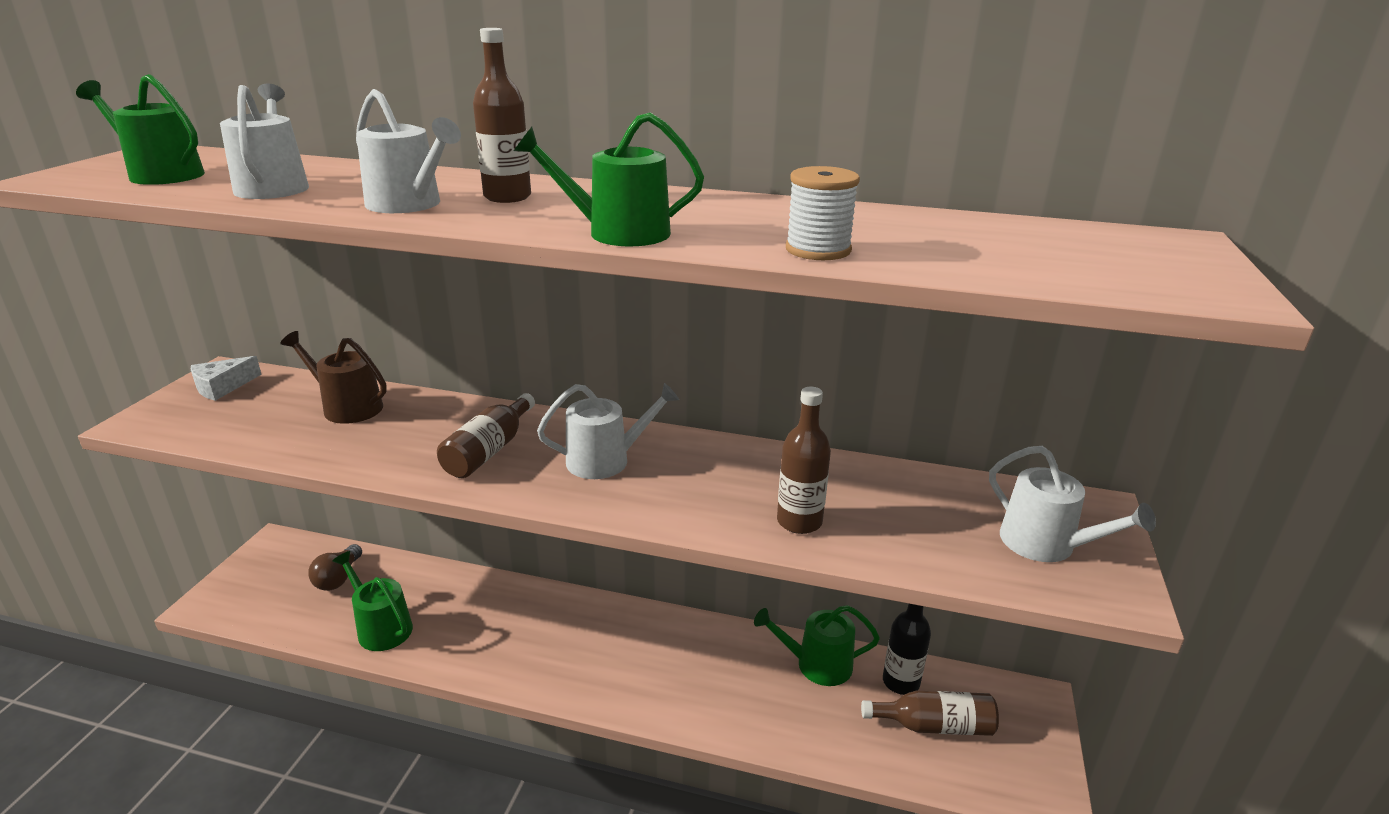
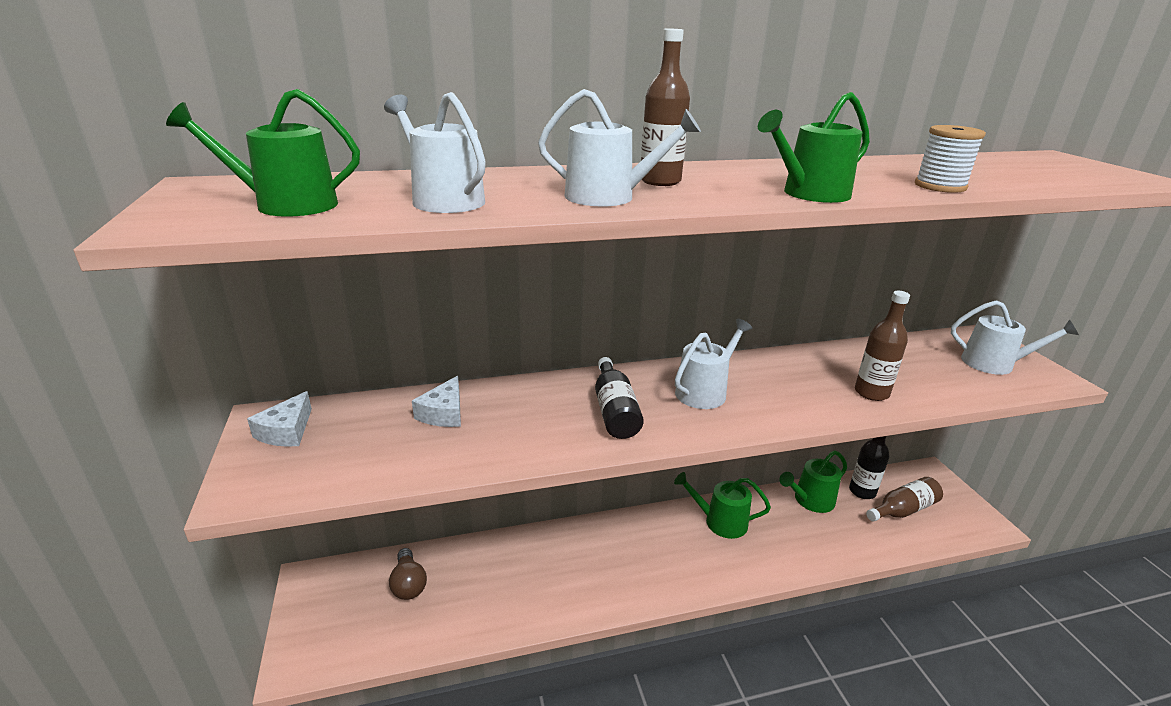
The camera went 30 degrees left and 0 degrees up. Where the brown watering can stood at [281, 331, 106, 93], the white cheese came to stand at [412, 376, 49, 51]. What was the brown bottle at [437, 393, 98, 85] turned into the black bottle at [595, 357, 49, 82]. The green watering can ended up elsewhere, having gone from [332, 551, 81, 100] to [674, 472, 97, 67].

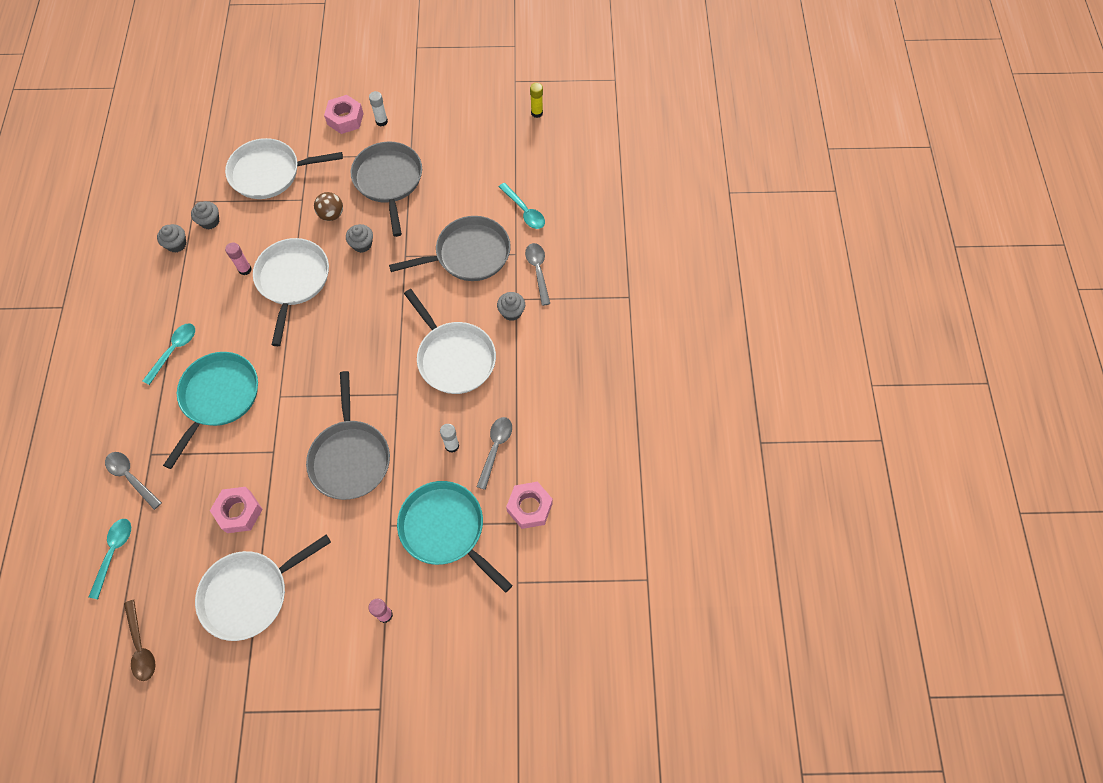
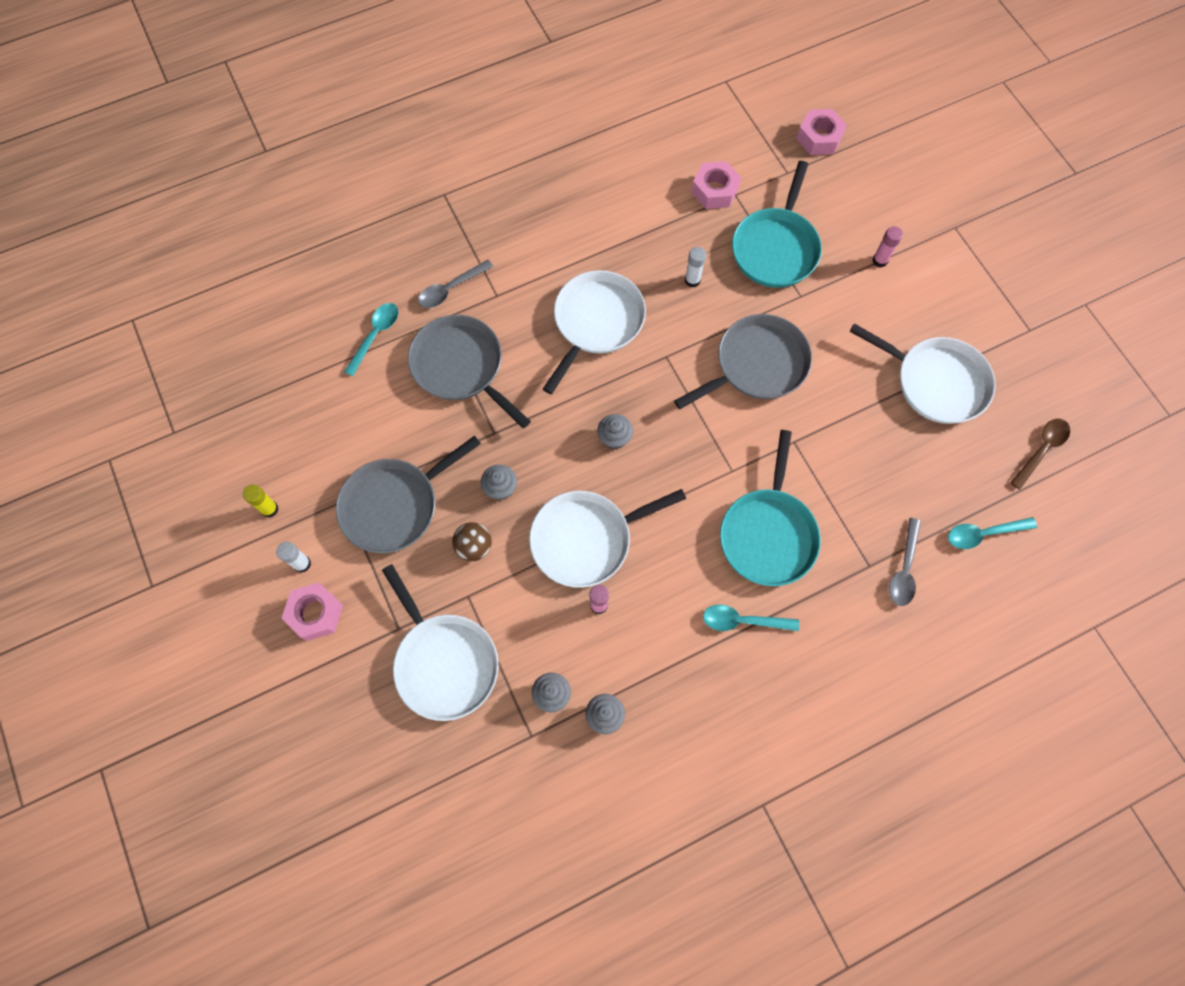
The camera went 115 degrees left and 5 degrees up. The yellow glue stick ended up elsewhere, having gone from [530, 83, 13, 35] to [243, 484, 36, 33]. The grey cupcake ended up elsewhere, having gone from [497, 292, 28, 29] to [597, 414, 36, 35]. The turquoise pan at [163, 352, 95, 117] ended up facing another way, 75 degrees counterclockwise from before. The pink nut ended up elsewhere, having gone from [210, 487, 53, 46] to [796, 109, 51, 46]. The second view lost the grey spoon at [477, 417, 35, 73].

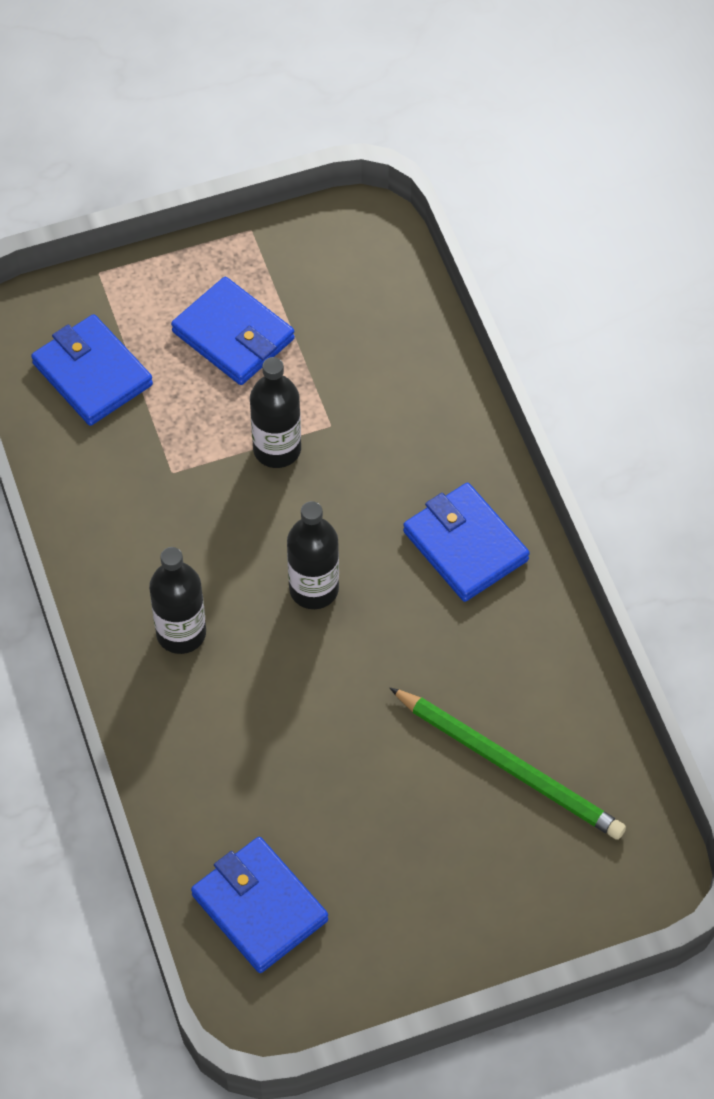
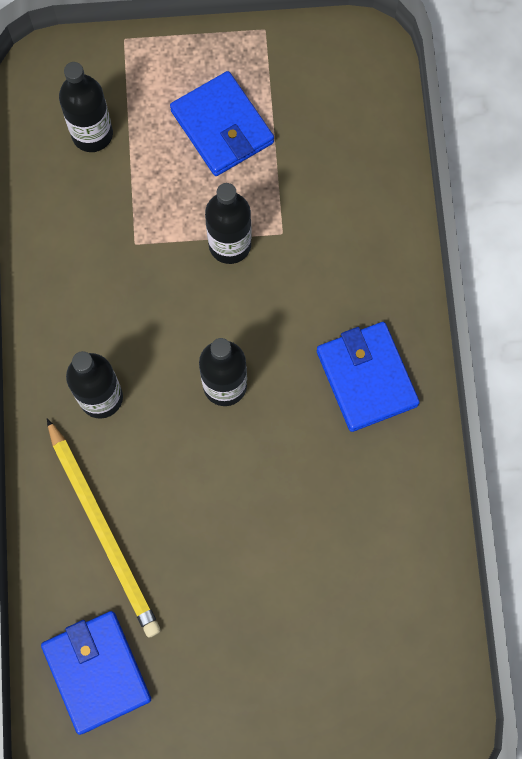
The camera went 15 degrees right and 15 degrees up. The second view gained the yellow pencil at [47, 418, 114, 220]. Where the blue wallet stood at [31, 314, 122, 112], the black bottle came to stand at [59, 62, 54, 90]. The second view lost the green pencil at [390, 688, 236, 152].

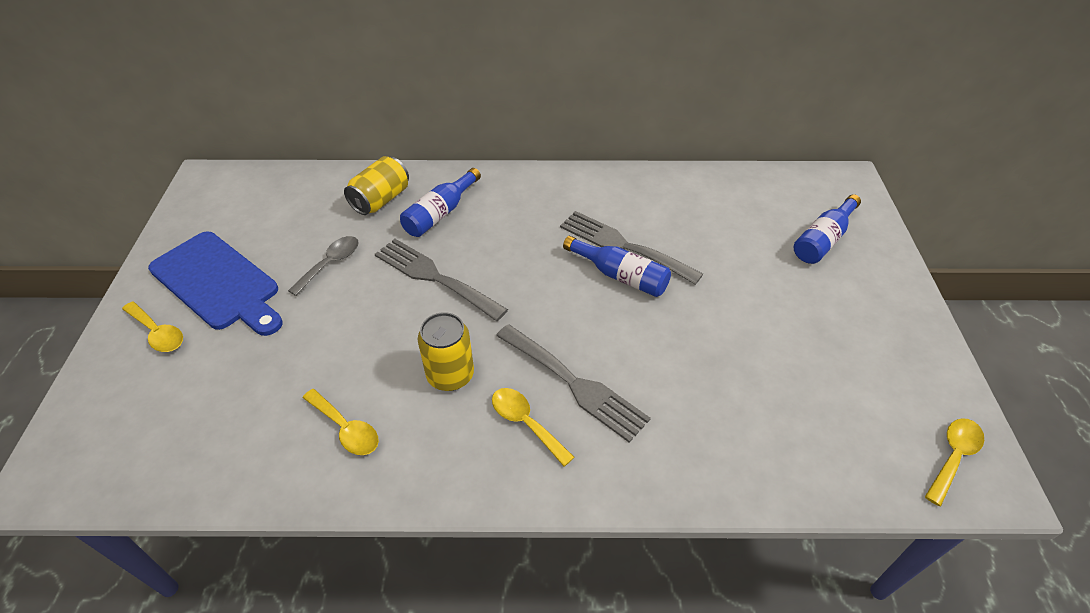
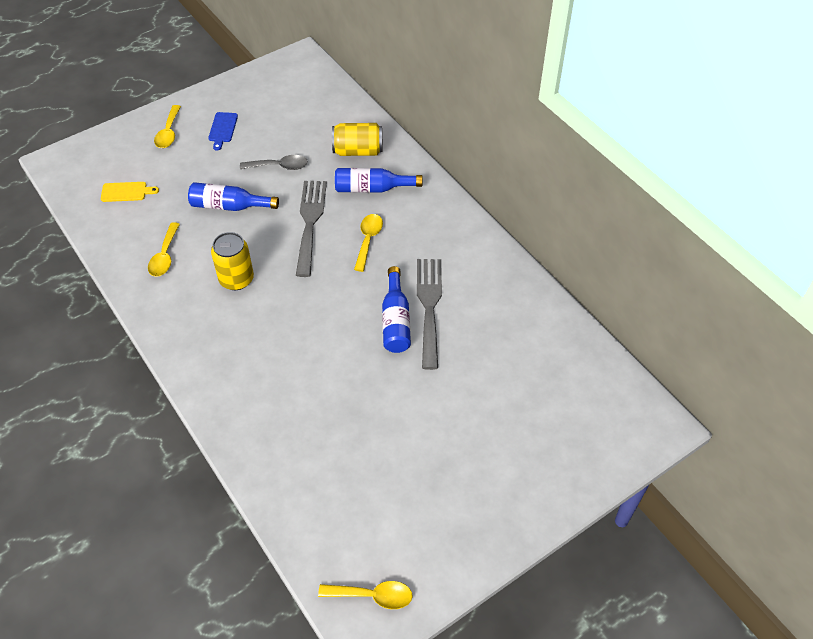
The camera went 55 degrees right and 5 degrees up. The second view gained the yellow cutting board at [101, 182, 58, 20]. The blue bottle ended up elsewhere, having gone from [793, 194, 68, 70] to [188, 182, 91, 29]. The size of the blue cutting board at [148, 232, 135, 104] changed by a factor of 0.43. The yellow spoon ended up elsewhere, having gone from [492, 388, 82, 78] to [354, 214, 29, 58]. The second view lost the grey fork at [496, 324, 155, 119].

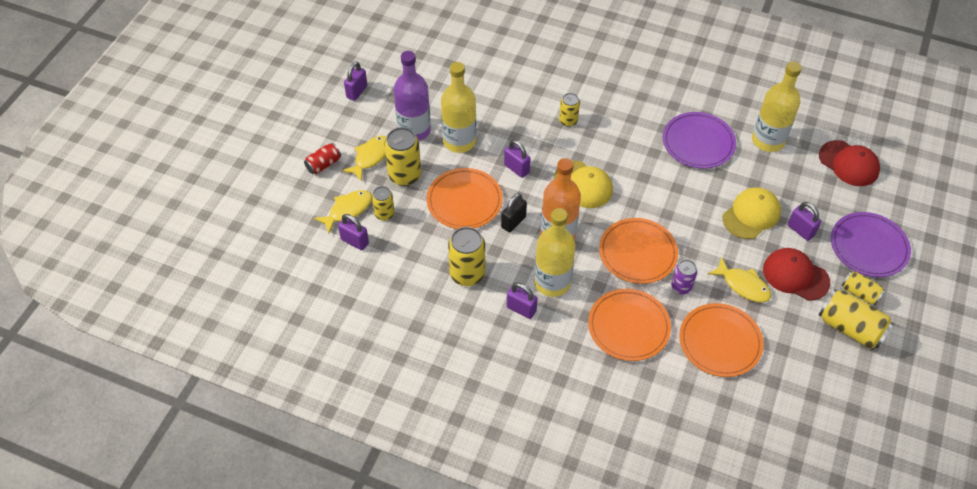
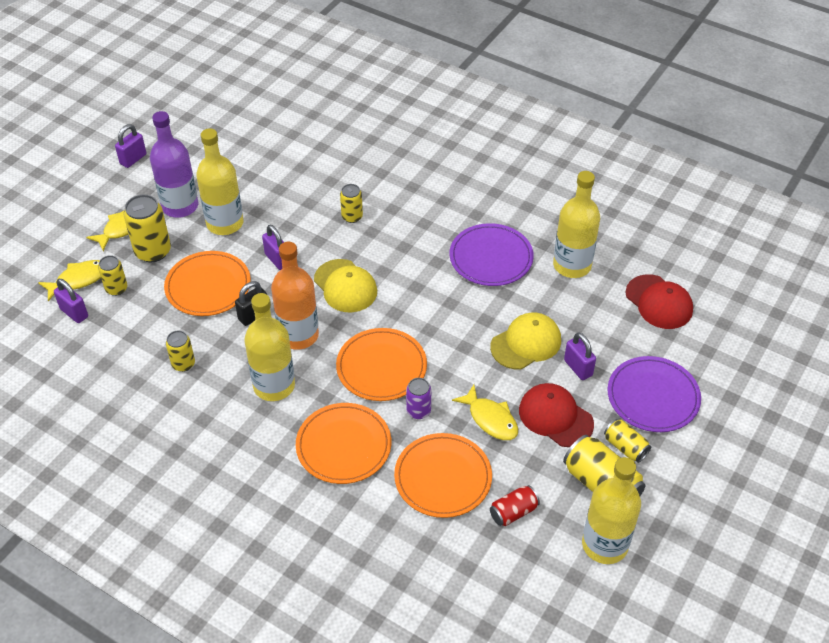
The camera went 10 degrees right and 5 degrees down. The size of the yellow can at [448, 227, 37, 59] changed by a factor of 0.59. The red can ended up elsewhere, having gone from [304, 143, 37, 31] to [490, 485, 50, 41]. The second view gained the yellow bottle at [582, 457, 59, 107]. The second view lost the purple padlock at [507, 283, 31, 36].

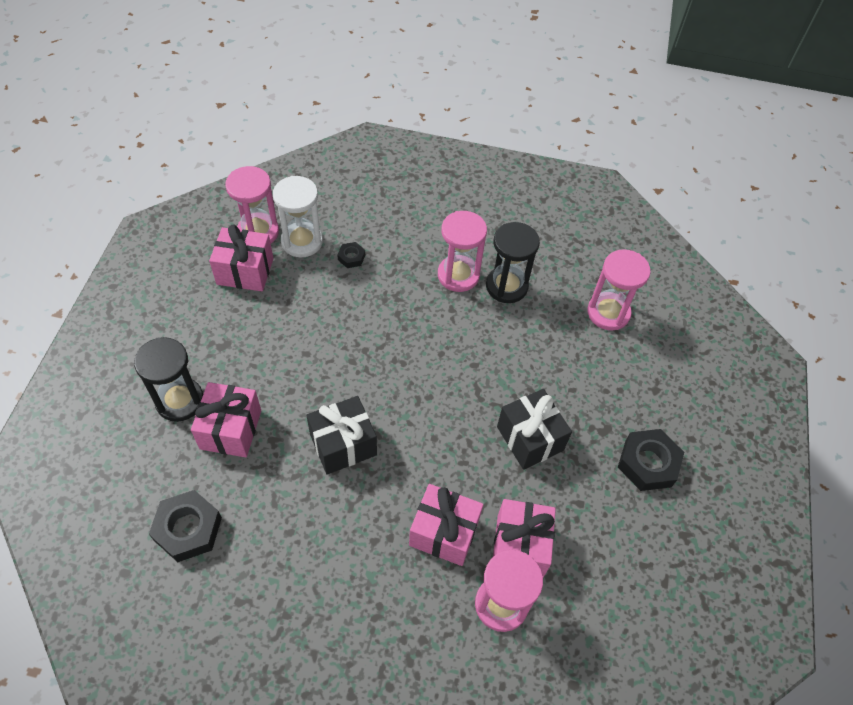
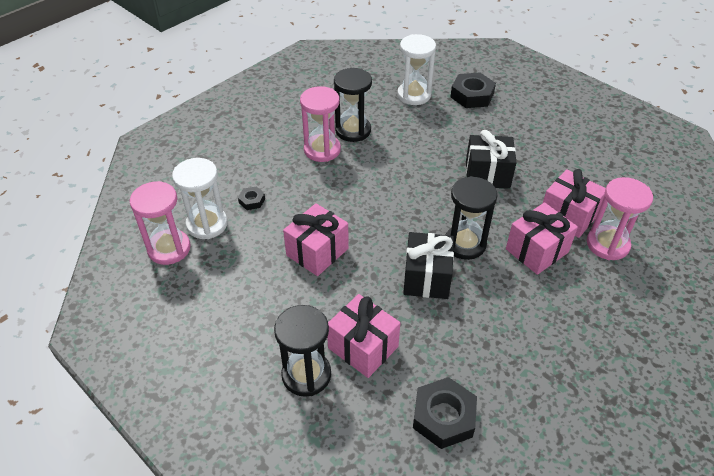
The camera went 55 degrees left and 10 degrees down. The pink gift ended up elsewhere, having gone from [209, 224, 65, 67] to [283, 203, 66, 73]. What was the pink hourglass at [587, 249, 64, 82] turned into the white hourglass at [397, 34, 39, 71]. The second view gained the black hourglass at [446, 176, 51, 84]. The black nut ended up elsewhere, having gone from [618, 429, 66, 62] to [450, 73, 46, 35].

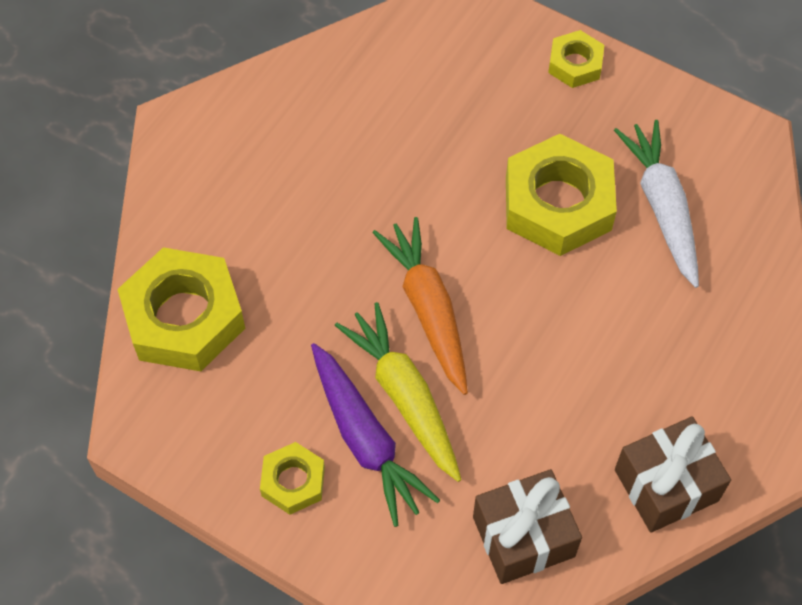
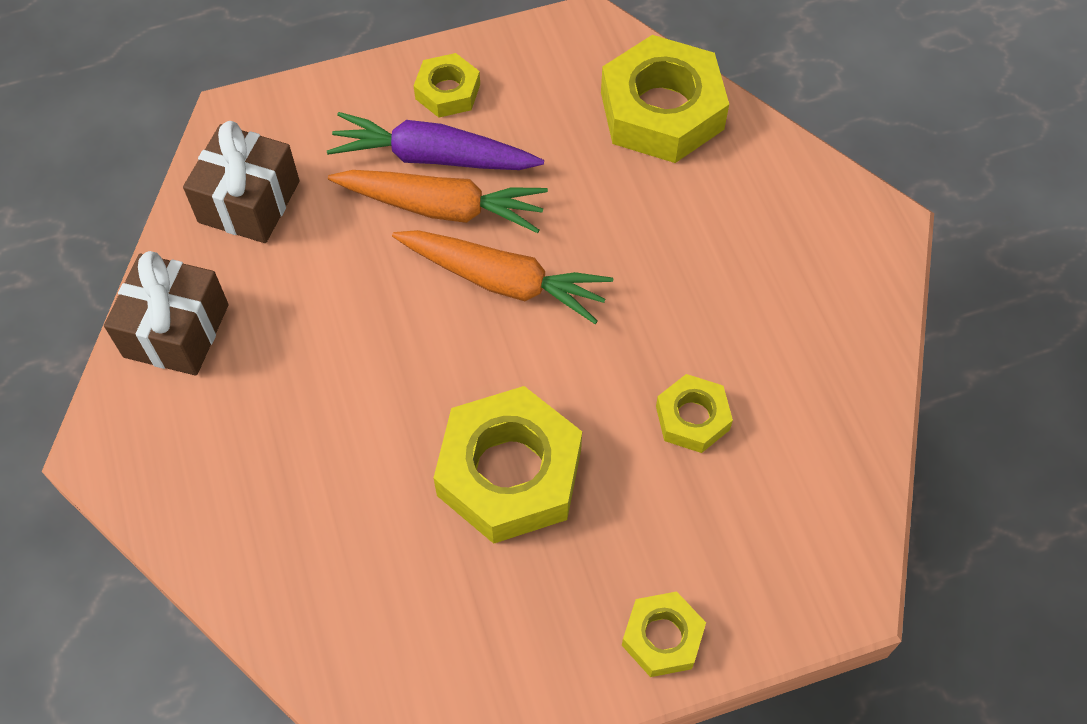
The camera went 130 degrees right and 0 degrees up. What was the yellow carrot at [335, 302, 127, 180] turned into the orange carrot at [328, 170, 220, 63]. The second view gained the yellow nut at [656, 374, 77, 79]. The second view lost the white carrot at [614, 120, 85, 168].

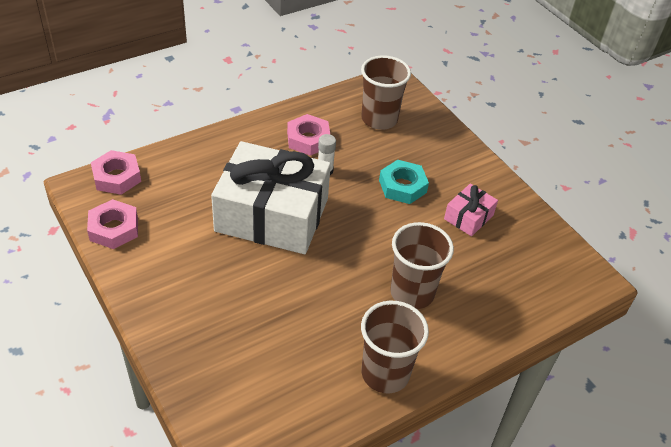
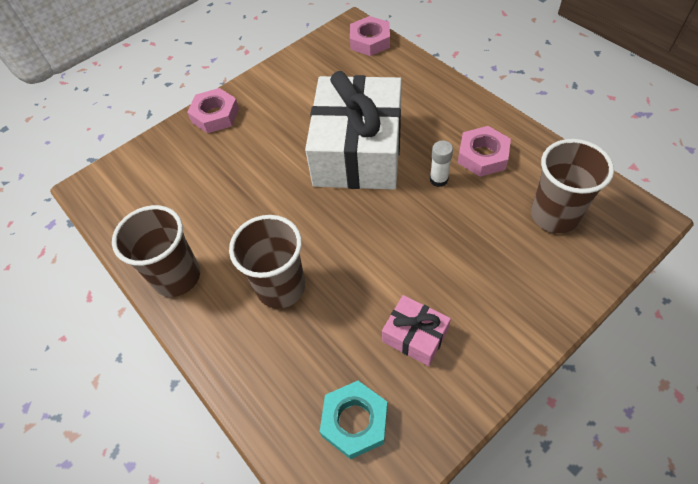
The camera went 90 degrees right and 10 degrees up. The pink nut ended up elsewhere, having gone from [87, 199, 51, 50] to [187, 88, 52, 45]. The turquoise nut ended up elsewhere, having gone from [379, 160, 50, 44] to [320, 381, 67, 78].

